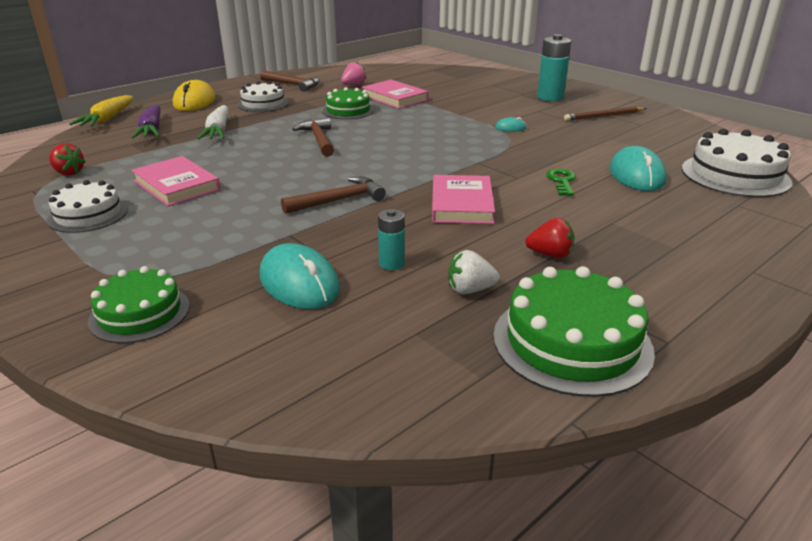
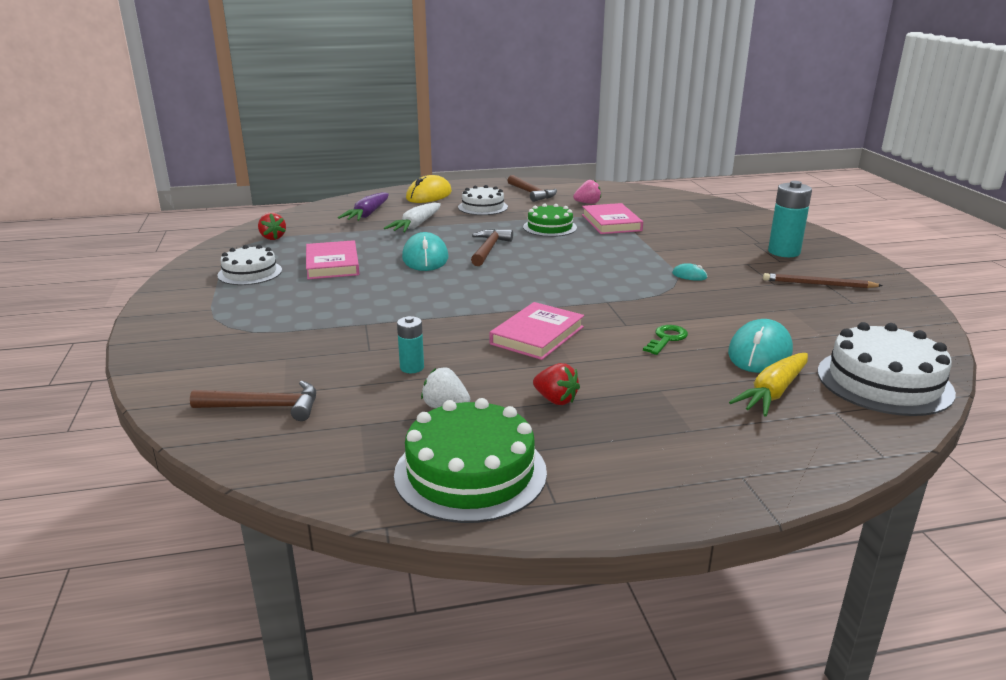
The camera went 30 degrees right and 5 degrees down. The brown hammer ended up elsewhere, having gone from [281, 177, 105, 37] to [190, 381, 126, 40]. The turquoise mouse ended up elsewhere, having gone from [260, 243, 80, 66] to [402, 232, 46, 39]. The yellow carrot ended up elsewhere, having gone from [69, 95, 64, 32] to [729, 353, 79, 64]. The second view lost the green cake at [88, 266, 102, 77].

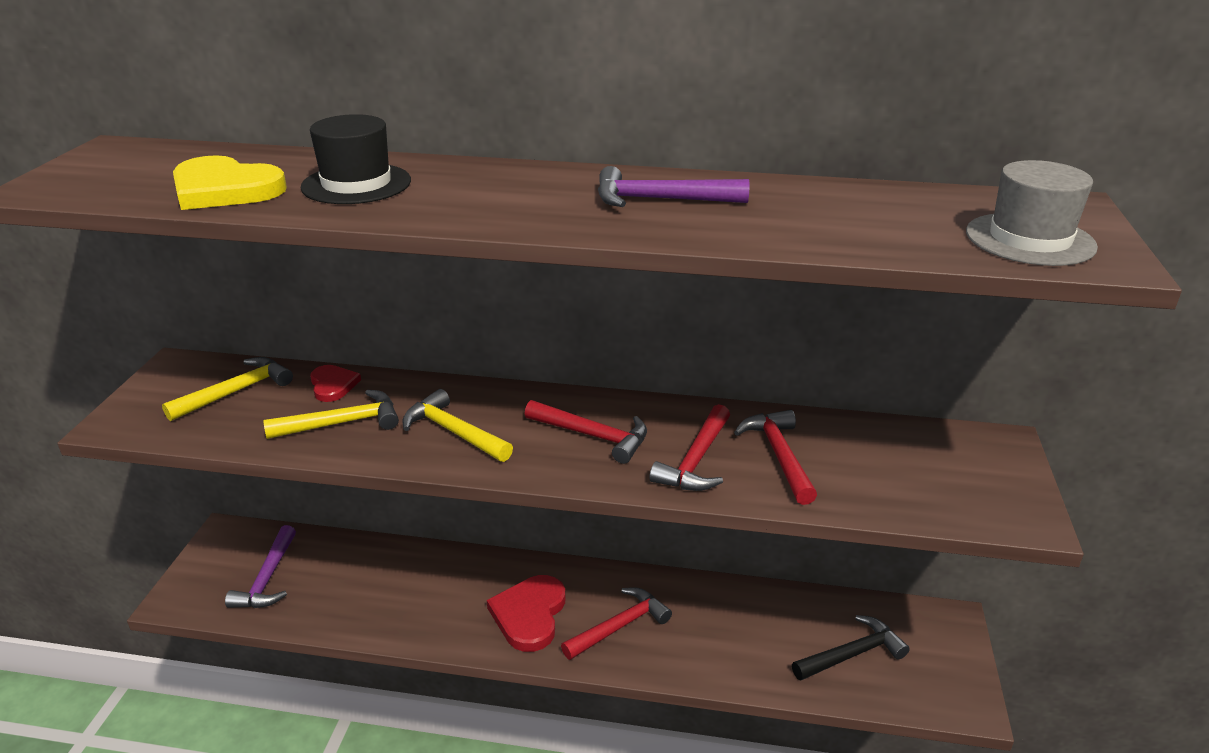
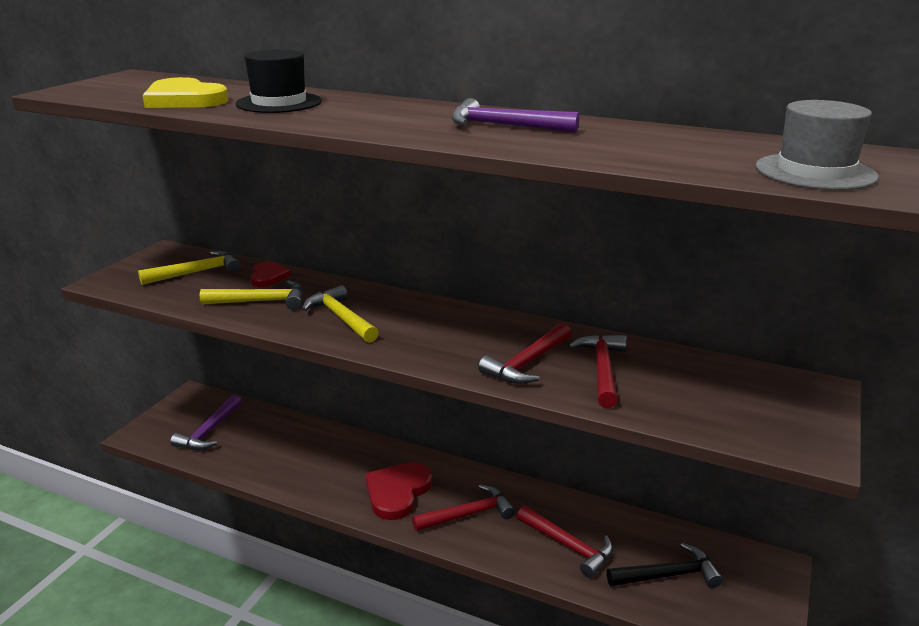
The camera went 15 degrees right and 5 degrees down. The red hammer ended up elsewhere, having gone from [525, 400, 122, 64] to [517, 506, 96, 72].

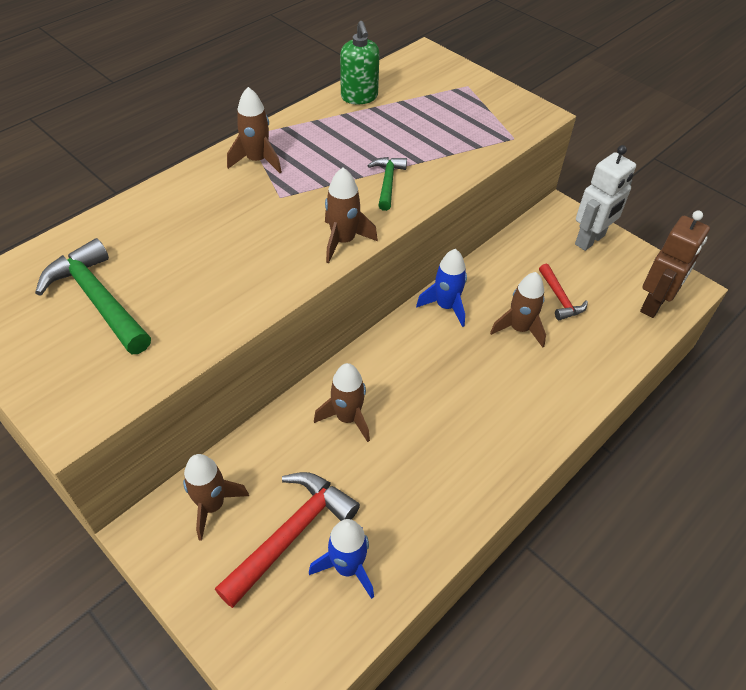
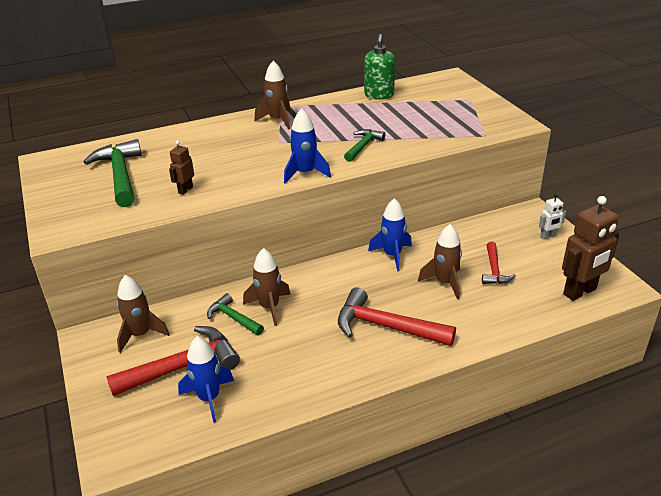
The camera went 25 degrees right and 15 degrees down. The second view gained the brown robot at [169, 141, 25, 54]. The second view gained the green hammer at [207, 293, 57, 43]. What was the brown rocket at [325, 168, 53, 95] turned into the blue rocket at [284, 108, 47, 76]. The second view gained the red hammer at [338, 287, 118, 59]. The size of the white robot at [575, 145, 61, 106] changed by a factor of 0.49.

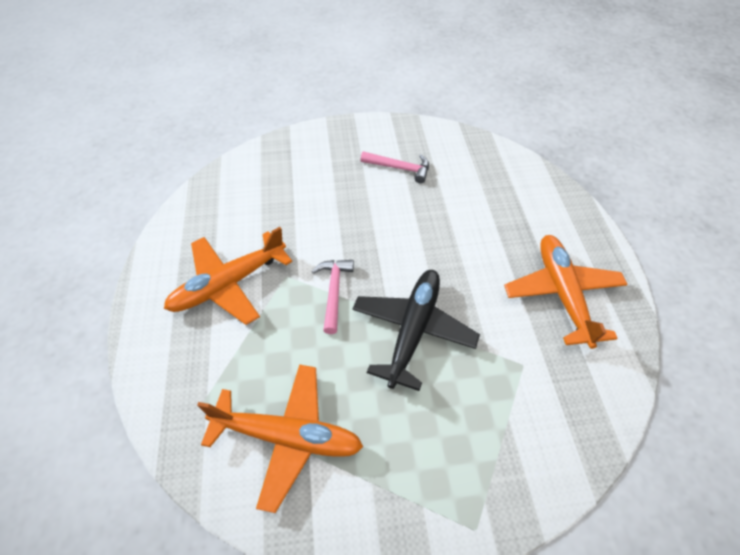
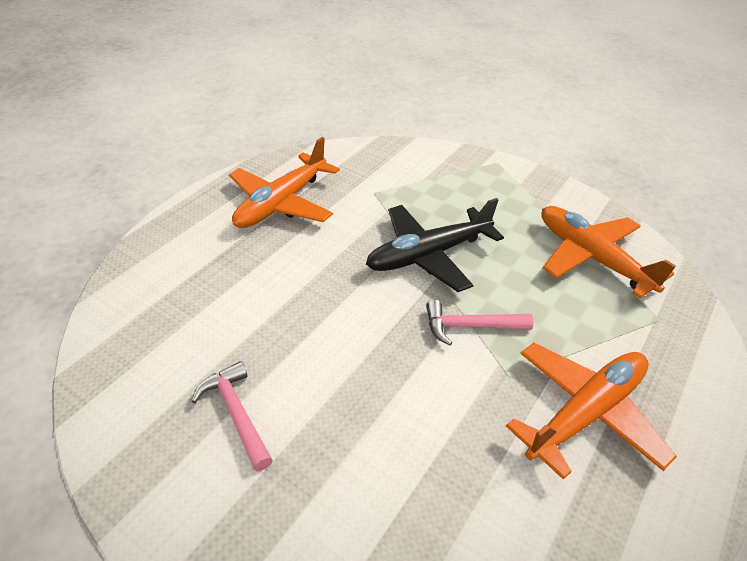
The camera went 140 degrees left and 10 degrees down. The pink hammer at [312, 260, 42, 74] ended up facing another way, 45 degrees clockwise from before. The orange plane at [164, 227, 128, 98] ended up facing another way, 45 degrees counterclockwise from before.

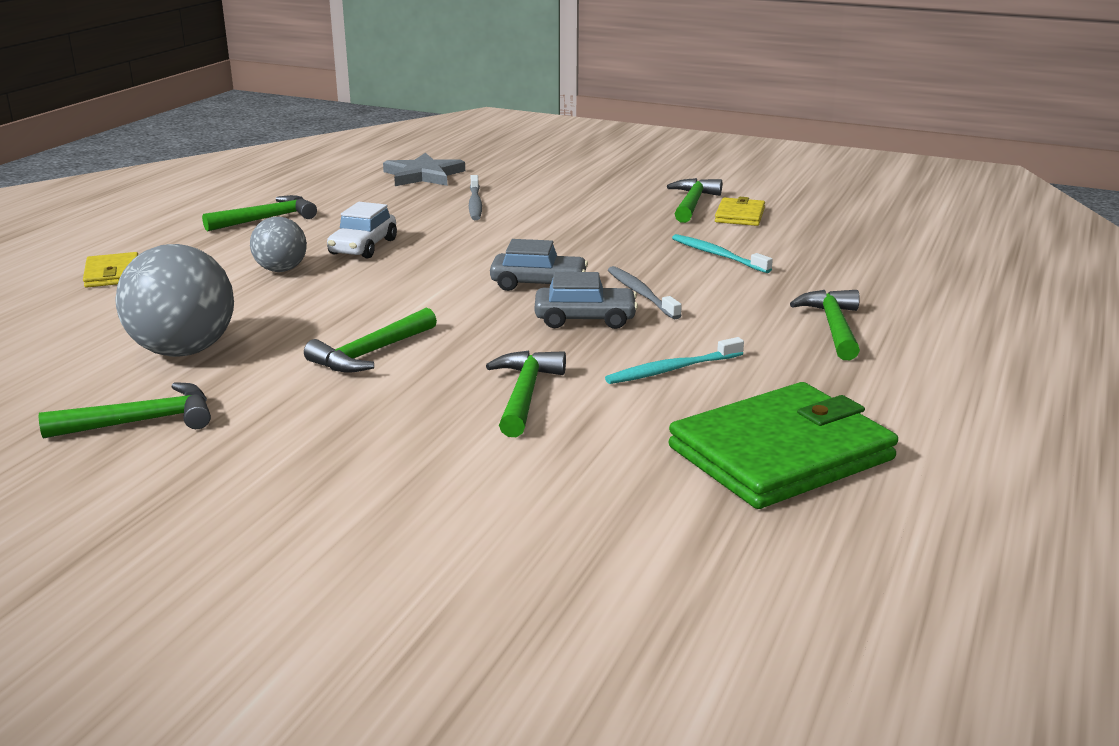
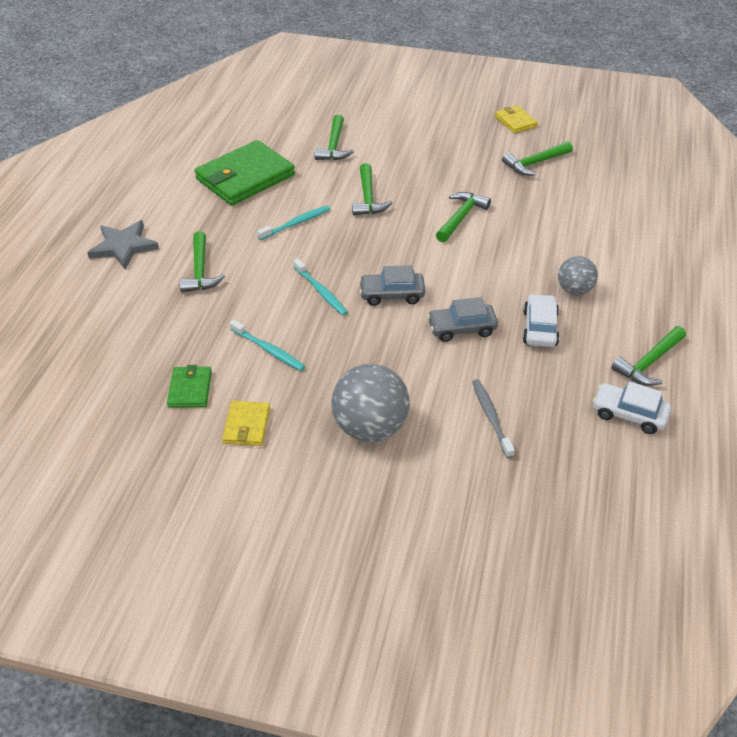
The camera went 170 degrees right and 20 degrees up. The grey star ended up elsewhere, having gone from [383, 153, 82, 33] to [87, 220, 72, 49]. The second view gained the green wallet at [167, 365, 45, 42]. What was the grey toothbrush at [608, 266, 74, 53] turned into the turquoise toothbrush at [293, 258, 55, 58]. The green hammer ended up elsewhere, having gone from [667, 178, 55, 45] to [315, 115, 39, 45]. The grey ball ended up elsewhere, having gone from [115, 244, 119, 113] to [331, 364, 79, 78]. The grey car ended up elsewhere, having gone from [535, 272, 103, 57] to [427, 297, 71, 45]. The yellow wallet ended up elsewhere, having gone from [83, 252, 55, 36] to [495, 105, 43, 28]. The second view gained the white car at [593, 382, 78, 52].

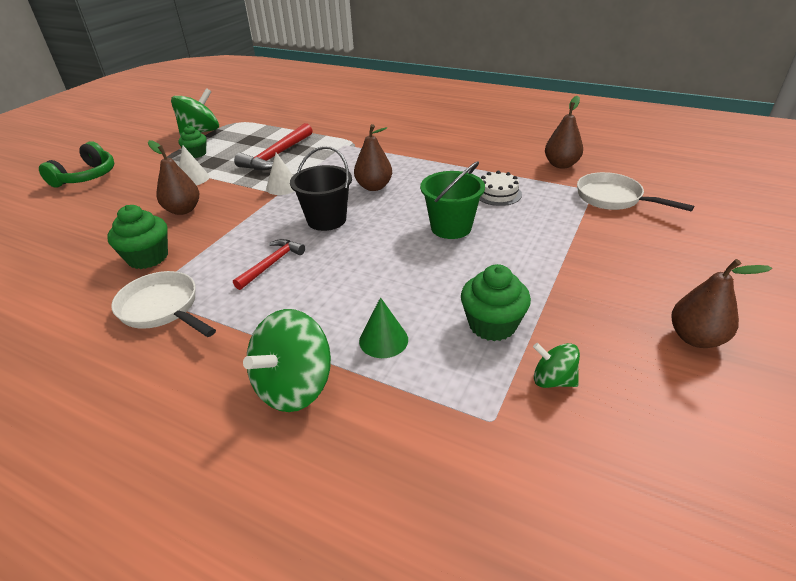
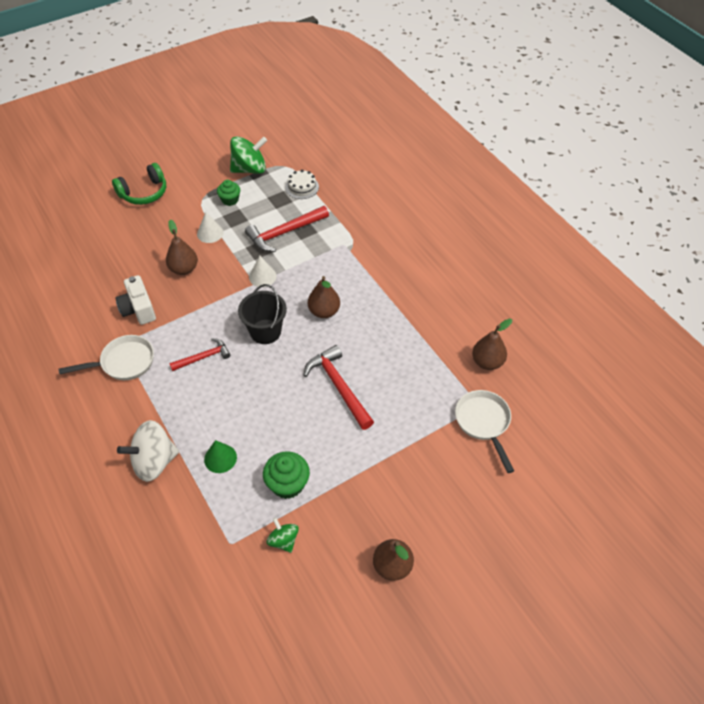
The camera went 30 degrees right and 15 degrees up. The white pan at [111, 271, 105, 66] ended up facing another way, 90 degrees clockwise from before. Where the green cupcake stood at [107, 205, 61, 64], the white camera came to stand at [115, 275, 41, 50]. What was the green spinning top at [243, 309, 88, 103] turned into the white spinning top at [117, 420, 62, 62]. The white cake ended up elsewhere, having gone from [480, 171, 42, 35] to [285, 170, 34, 29]. Where the green bucket stood at [420, 161, 65, 78], the red hammer came to stand at [304, 345, 70, 85].

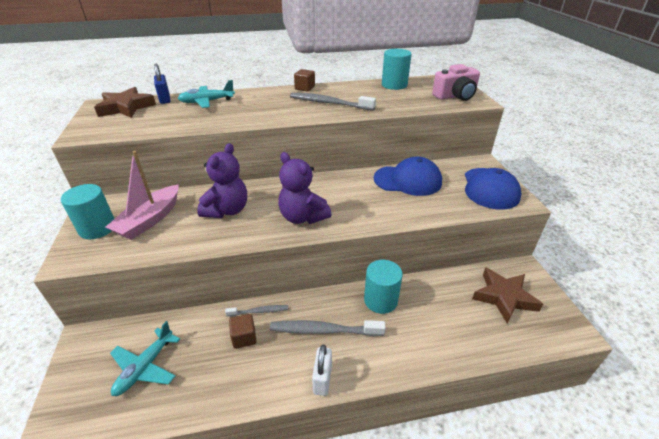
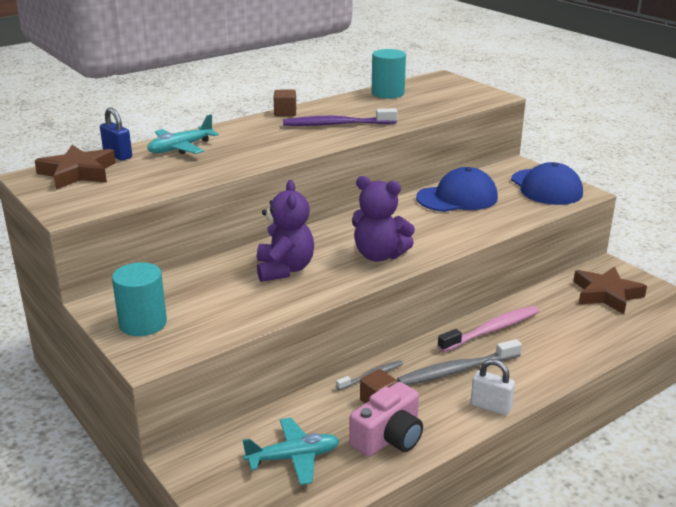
The camera went 25 degrees left and 10 degrees down. The turquoise plane at [110, 321, 70, 75] ended up facing another way, 105 degrees counterclockwise from before. What was the grey toothbrush at [290, 93, 86, 18] turned into the purple toothbrush at [283, 108, 114, 18]. The pink camera ended up elsewhere, having gone from [432, 64, 48, 37] to [349, 382, 74, 75]. Where the turquoise cylinder stood at [364, 260, 39, 54], the pink toothbrush came to stand at [438, 306, 101, 46]. The white padlock at [312, 345, 20, 51] ended up facing another way, 45 degrees counterclockwise from before. The second view lost the pink boat at [105, 151, 74, 89].

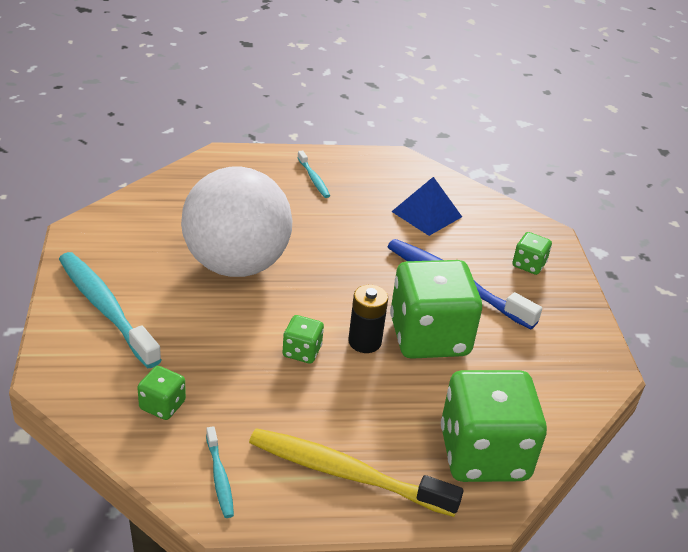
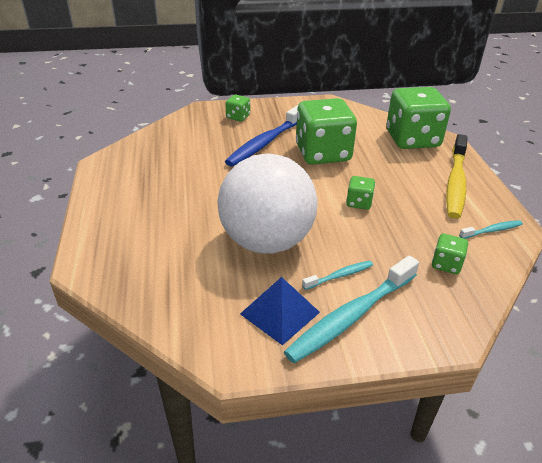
The camera went 90 degrees left and 0 degrees up. The blue pyramid ended up elsewhere, having gone from [391, 177, 71, 59] to [240, 277, 80, 68]. The turquoise toothbrush ended up elsewhere, having gone from [297, 150, 33, 48] to [302, 261, 71, 29]. The second view lost the black battery at [348, 285, 40, 68].

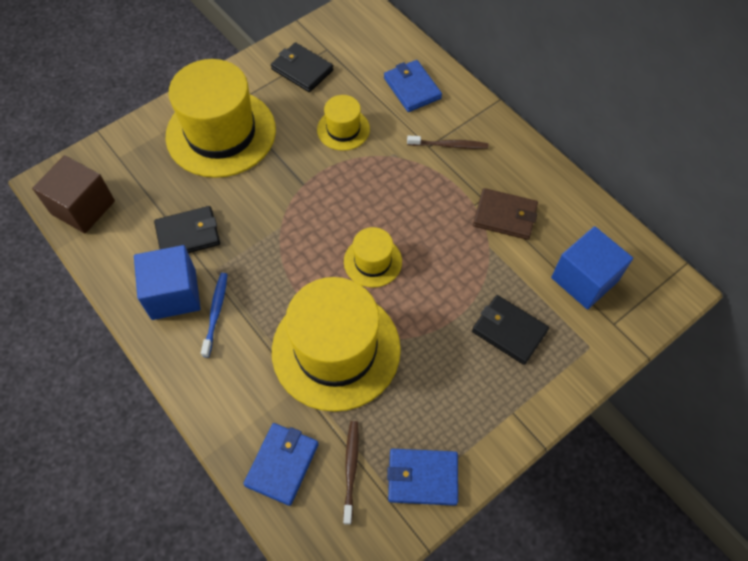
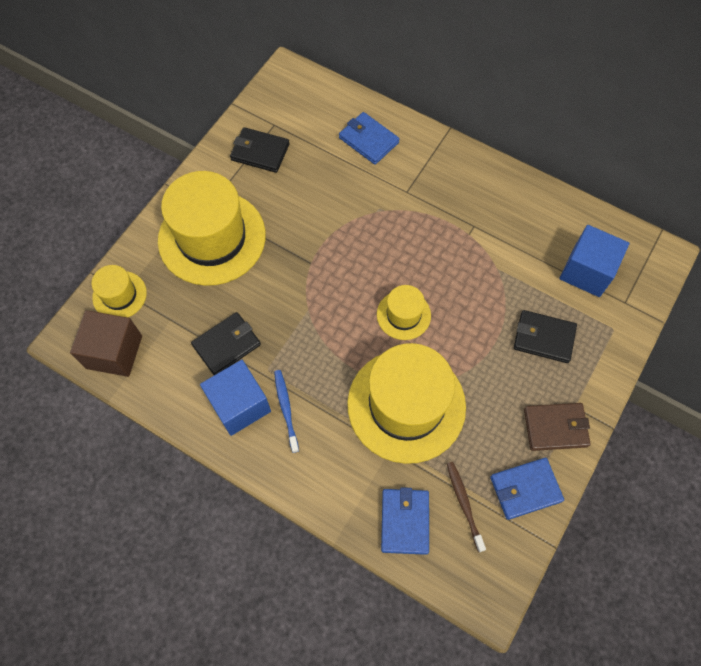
The camera went 20 degrees left and 5 degrees up. The yellow hat ended up elsewhere, having gone from [317, 95, 53, 56] to [91, 265, 56, 52]. The brown wallet ended up elsewhere, having gone from [473, 188, 65, 52] to [524, 403, 67, 48]. The second view lost the brown toothbrush at [407, 136, 81, 13].

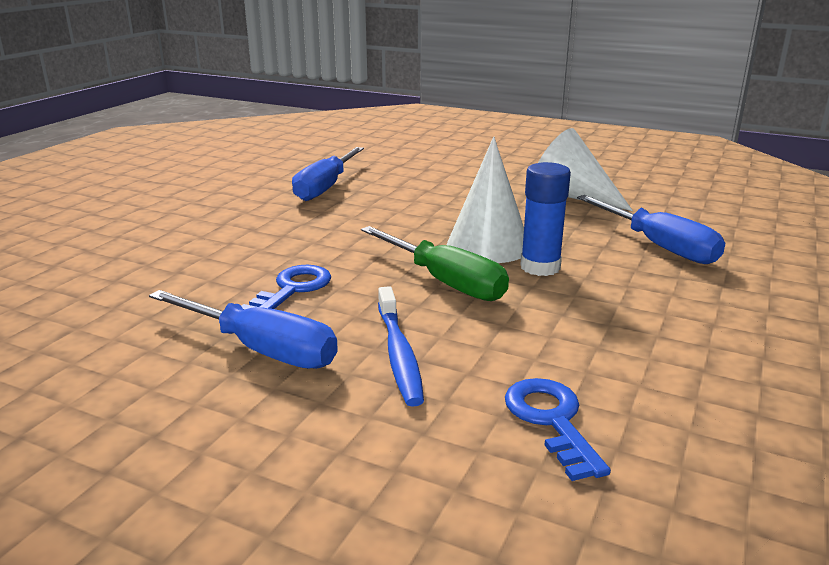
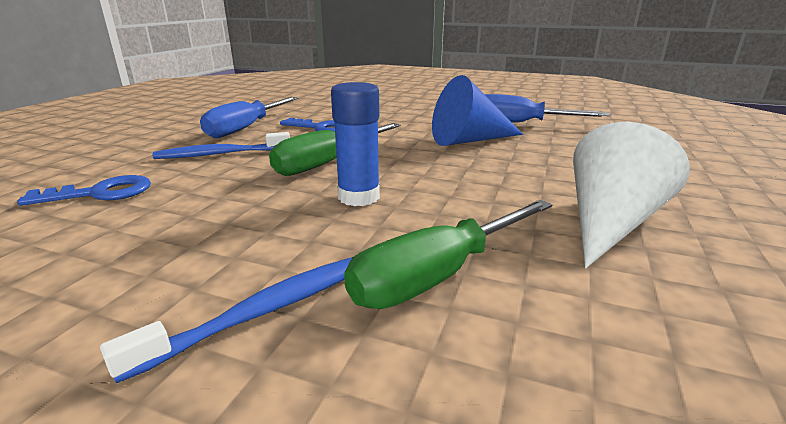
The camera went 85 degrees right and 0 degrees up. The second view gained the blue toothbrush at [100, 257, 253, 126]. What was the blue screwdriver at [577, 195, 148, 69] turned into the green screwdriver at [344, 200, 209, 109]. The second view gained the blue cone at [432, 75, 91, 71]. The second view lost the white cone at [447, 136, 77, 127].

